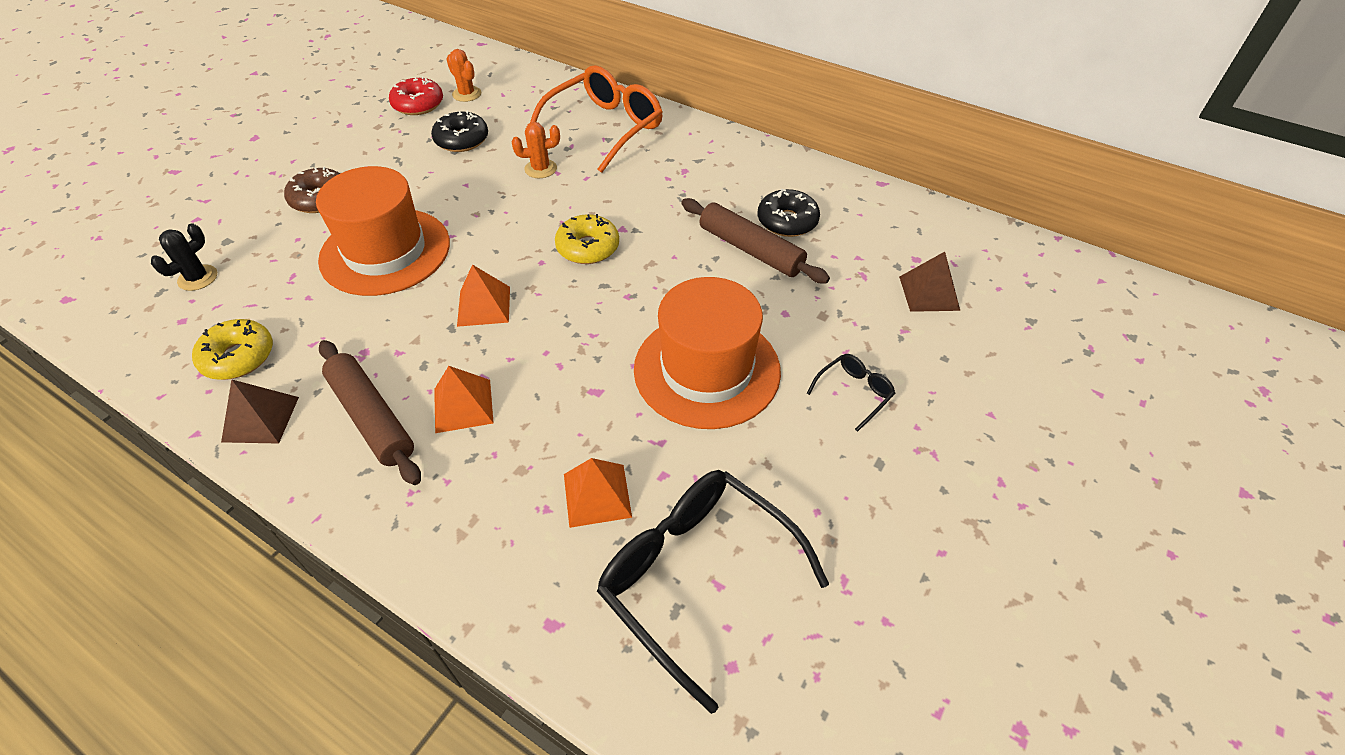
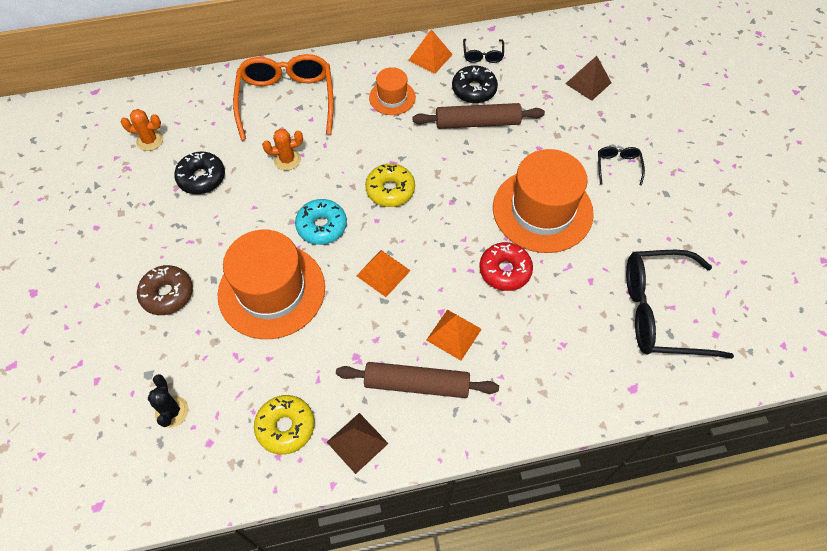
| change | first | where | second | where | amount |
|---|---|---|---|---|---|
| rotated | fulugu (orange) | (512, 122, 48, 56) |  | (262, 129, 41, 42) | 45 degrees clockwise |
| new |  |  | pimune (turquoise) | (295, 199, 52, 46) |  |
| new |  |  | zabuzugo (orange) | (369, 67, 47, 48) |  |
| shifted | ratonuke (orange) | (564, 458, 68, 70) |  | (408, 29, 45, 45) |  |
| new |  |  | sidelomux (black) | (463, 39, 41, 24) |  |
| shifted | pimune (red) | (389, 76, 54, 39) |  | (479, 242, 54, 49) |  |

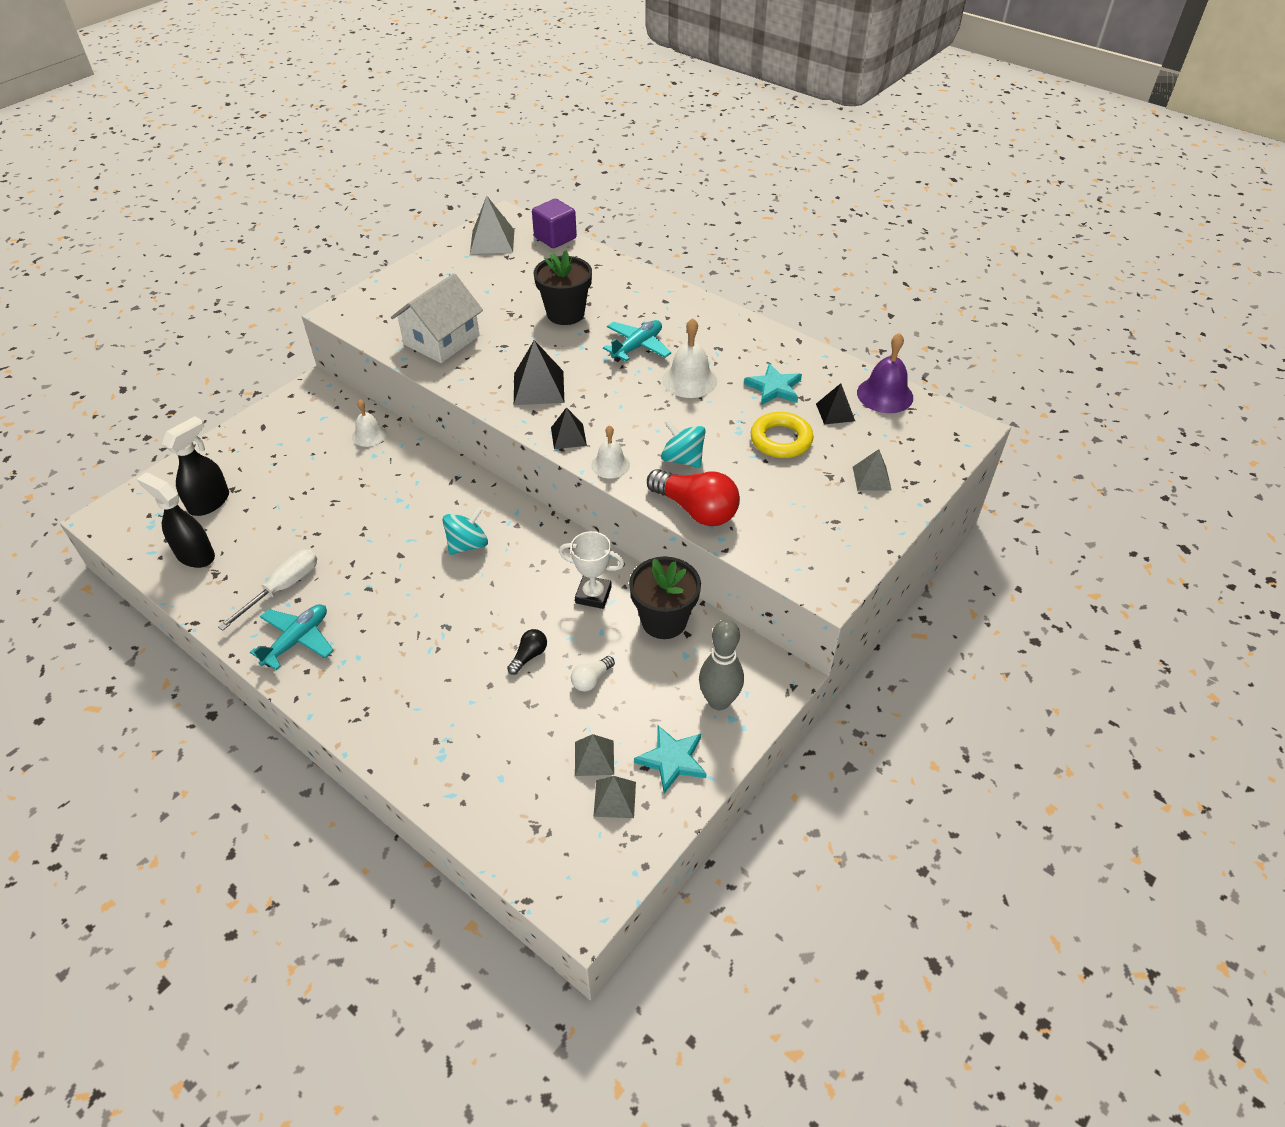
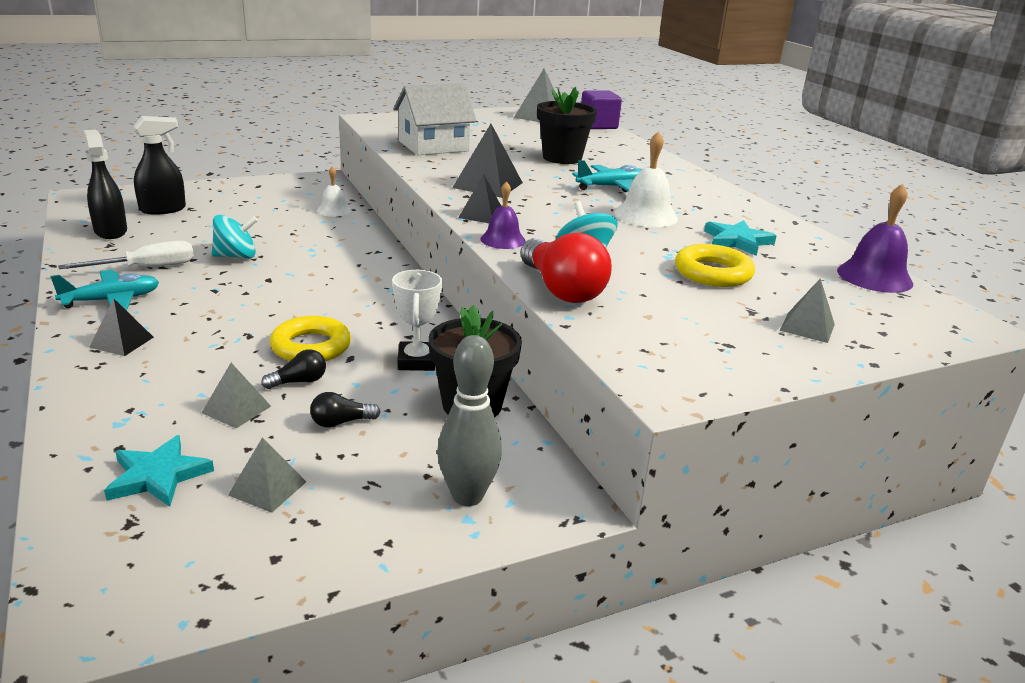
| change | first | where | second | where | amount |
|---|---|---|---|---|---|
| shifted | ratonuke (black) | (816, 383, 39, 41) |  | (89, 298, 65, 58) |  |
| shifted | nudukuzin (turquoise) | (634, 725, 73, 69) |  | (104, 435, 110, 72) |  |
| shifted | ratonuke (grey) | (593, 776, 43, 42) |  | (202, 363, 69, 65) |  |
| shifted | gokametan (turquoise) | (442, 507, 46, 48) |  | (212, 215, 46, 43) |  |
| new |  |  | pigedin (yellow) | (270, 316, 81, 45) |  |
| repainted | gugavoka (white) | (571, 656, 44, 36) | gugavoka (black) | (310, 392, 70, 36) |  |
| rotated | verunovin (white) | (559, 531, 65, 78) |  | (392, 270, 50, 101) | 45 degrees clockwise |
| repainted | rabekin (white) | (591, 425, 39, 54) | rabekin (purple) | (480, 181, 46, 68) |  |

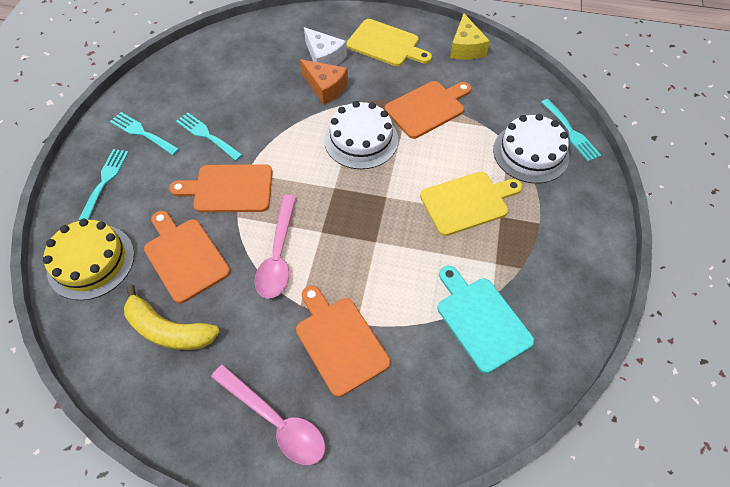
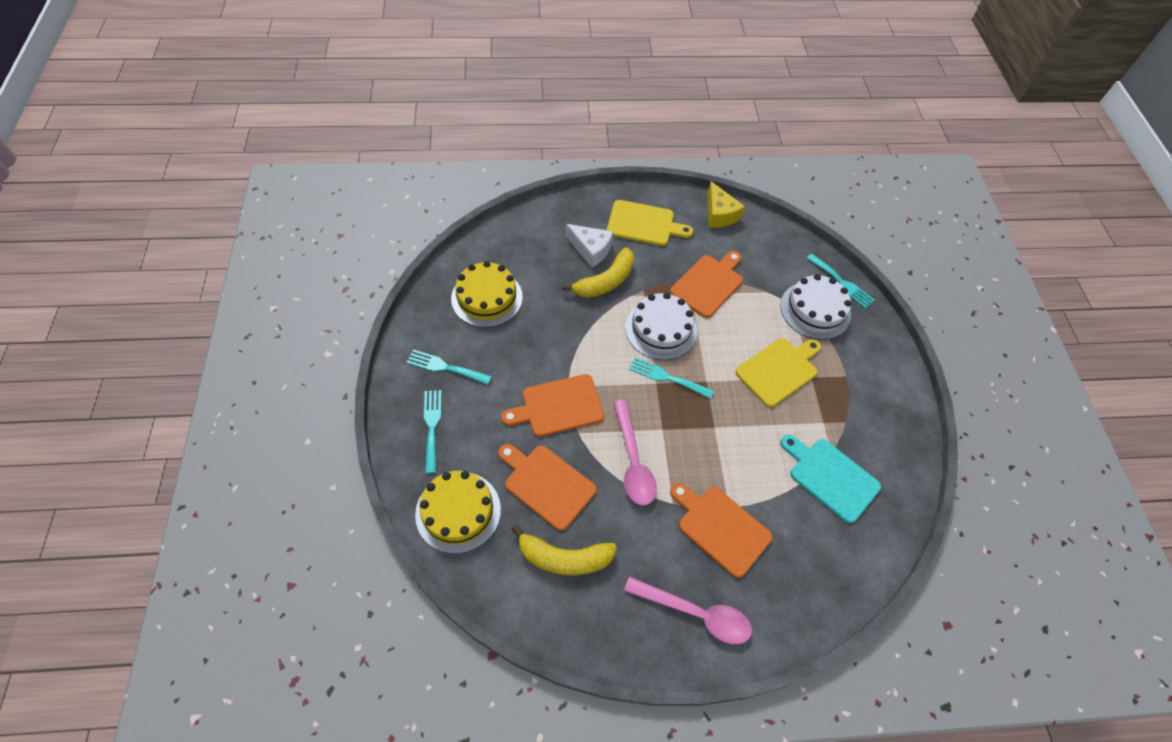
| change | first | where | second | where | amount |
|---|---|---|---|---|---|
| new |  |  | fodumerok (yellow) | (451, 261, 72, 67) |  |
| swapped | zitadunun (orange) | (300, 59, 48, 46) | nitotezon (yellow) | (562, 247, 72, 51) |  |
| shifted | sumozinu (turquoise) | (176, 112, 66, 49) |  | (629, 357, 85, 42) |  |

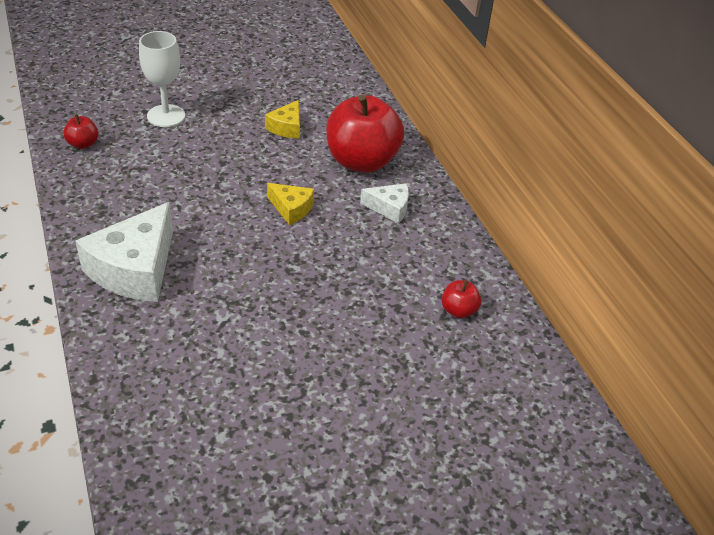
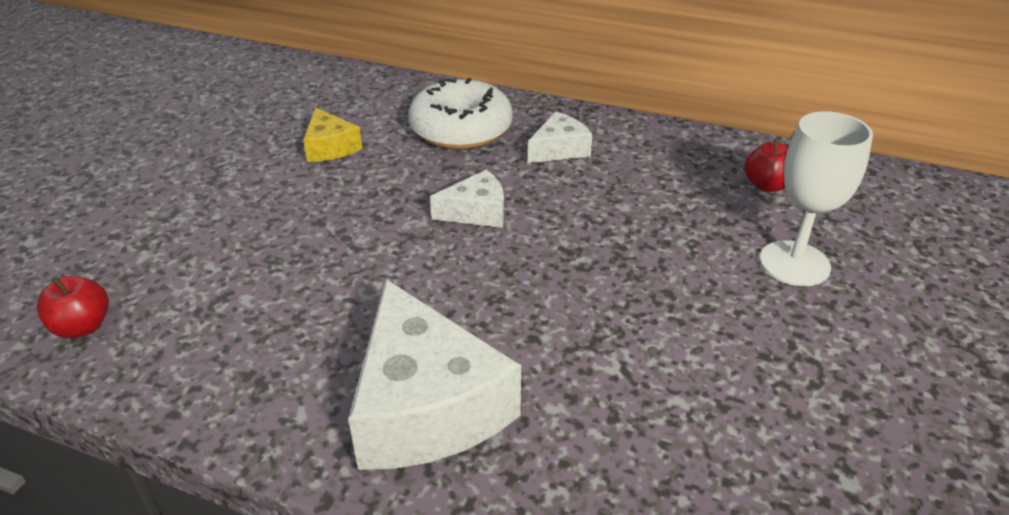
| change | first | where | second | where | amount |
|---|---|---|---|---|---|
| swapped | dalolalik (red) | (326, 94, 78, 79) | pimune (white) | (409, 78, 104, 72) |  |
| repainted | zitadunun (yellow) | (267, 183, 47, 42) | zitadunun (white) | (430, 170, 74, 58) |  |
| shifted | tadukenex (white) | (139, 31, 46, 96) |  | (760, 111, 113, 175) |  |

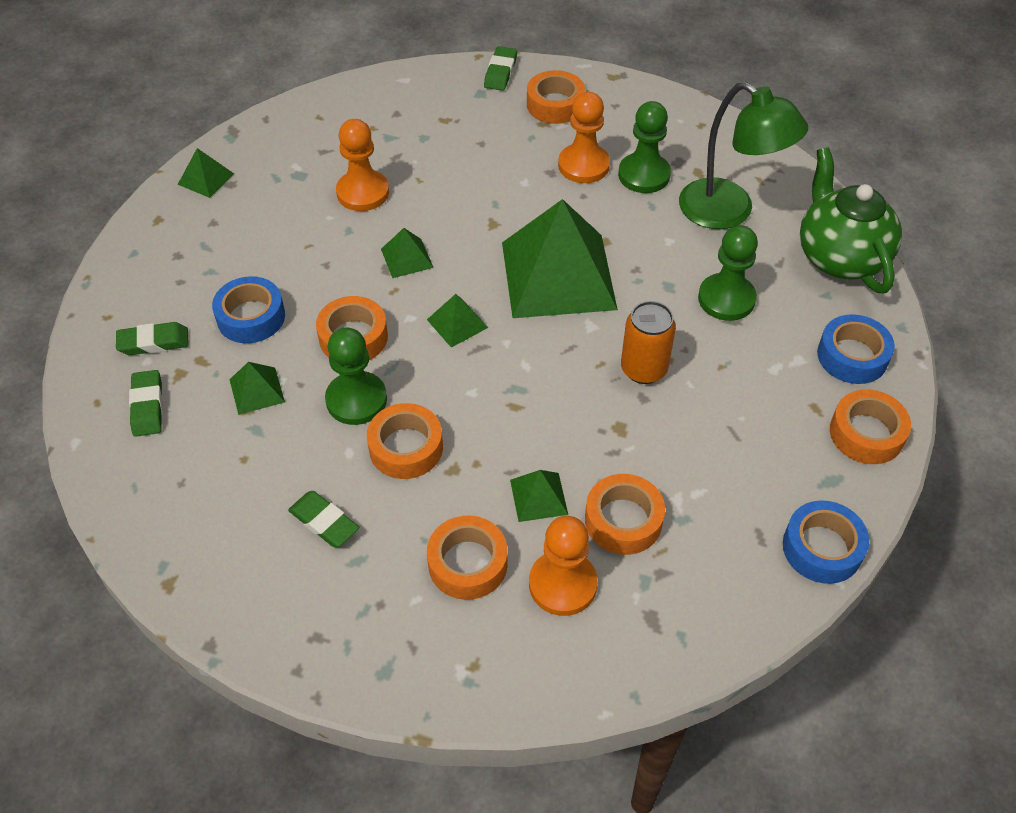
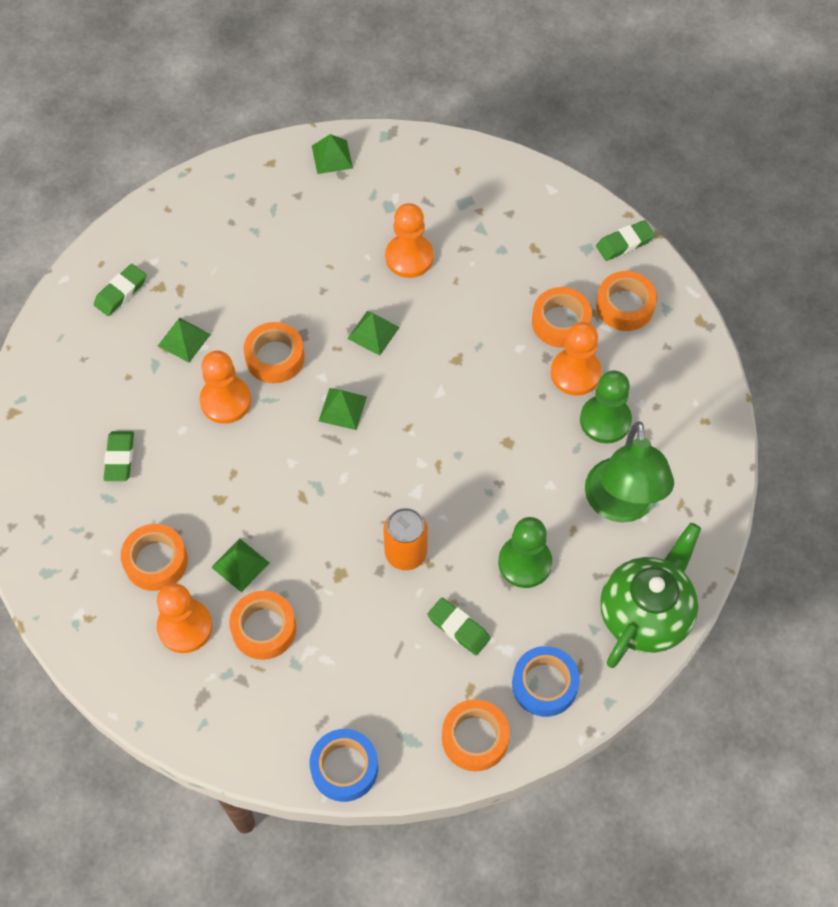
| change | first | where | second | where | amount |
|---|---|---|---|---|---|
| repainted | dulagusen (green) | (325, 327, 62, 98) | dulagusen (orange) | (200, 351, 51, 73) |  |
| shifted | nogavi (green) | (116, 322, 73, 33) |  | (427, 598, 64, 57) |  |
| shifted | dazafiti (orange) | (367, 403, 76, 76) |  | (532, 287, 60, 61) |  |
| gone | dazafiti (blue) | (212, 276, 73, 67) |  |  |  |
| gone | ratonuke (green) | (502, 199, 116, 119) |  |  |  |

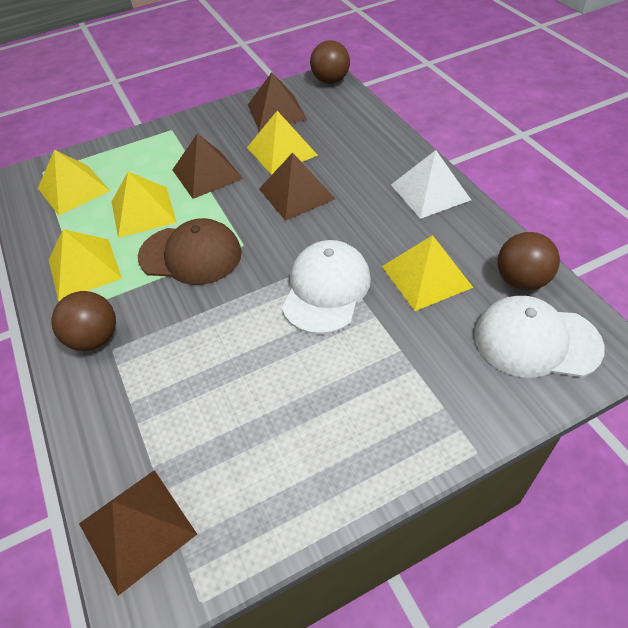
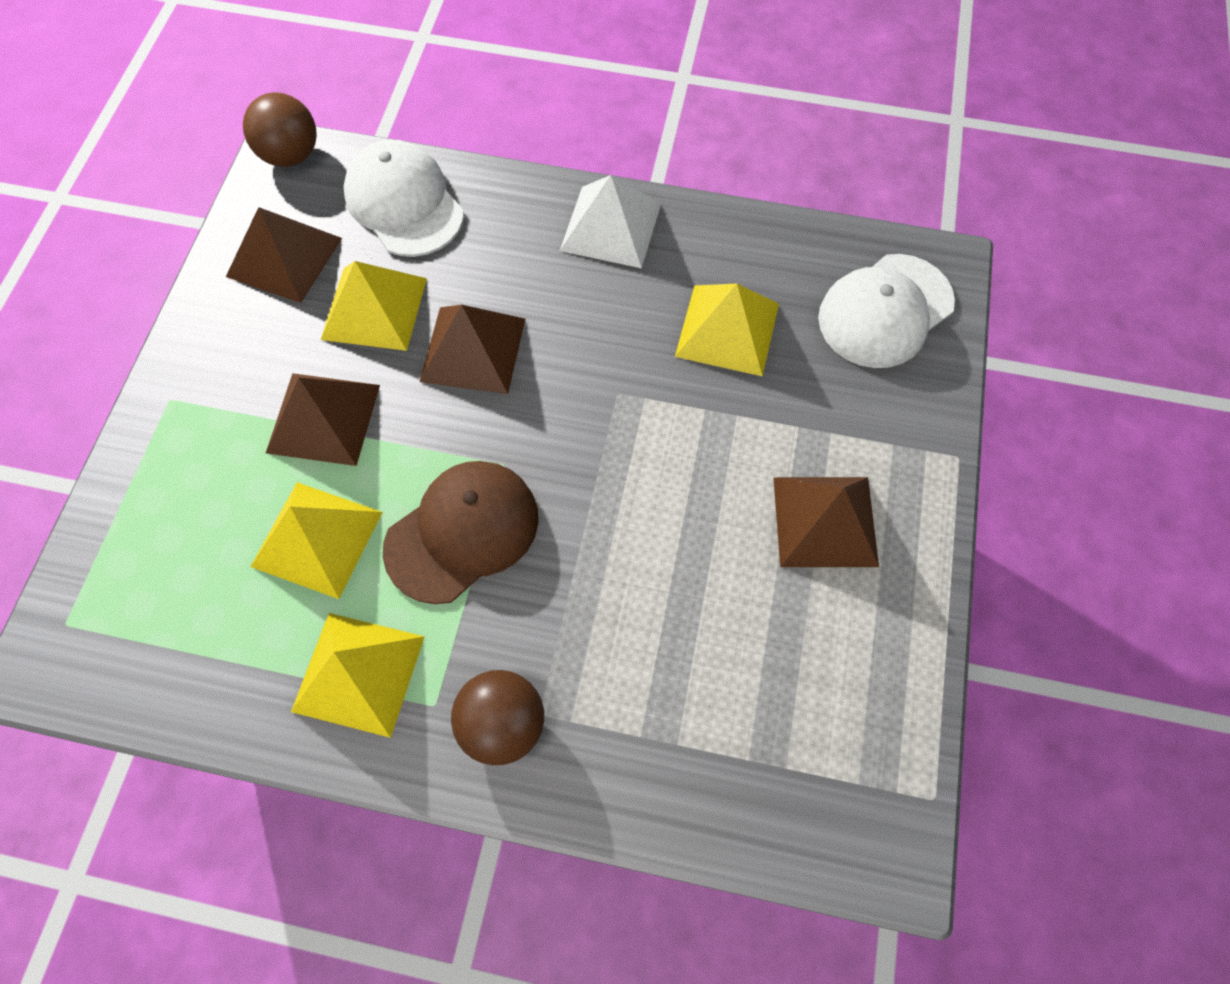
| change | first | where | second | where | amount |
|---|---|---|---|---|---|
| shifted | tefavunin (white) | (282, 240, 89, 94) |  | (343, 139, 121, 118) |  |
| shifted | ratonuke (brown) | (79, 470, 118, 126) |  | (773, 477, 106, 90) |  |
| gone | ratonuke (yellow) | (38, 150, 72, 65) |  |  |  |
| gone | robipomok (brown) | (498, 232, 62, 58) |  |  |  |

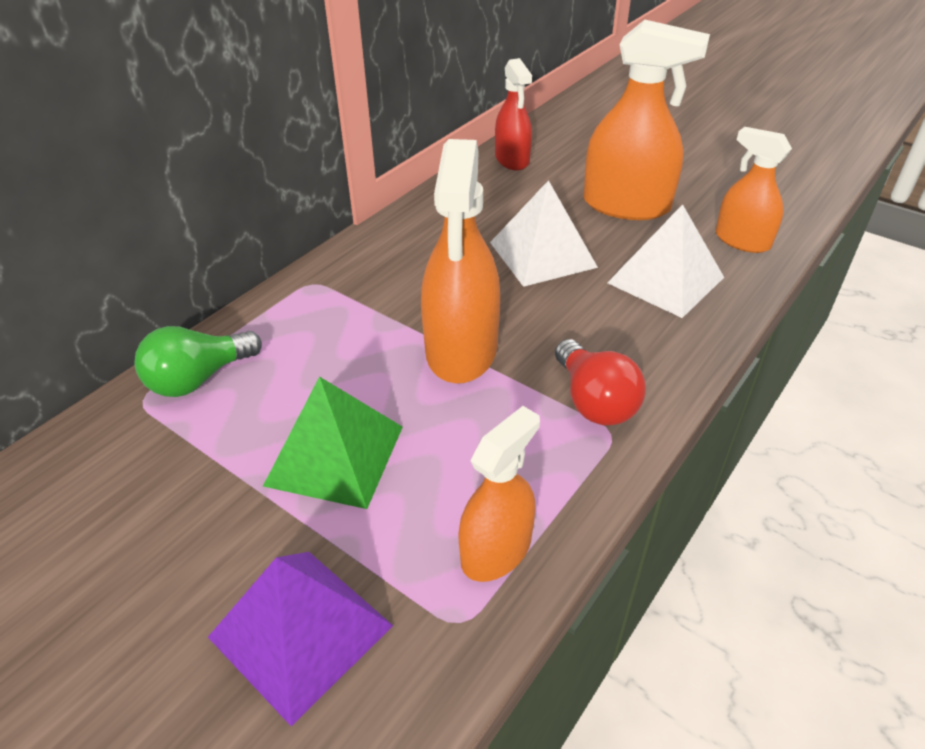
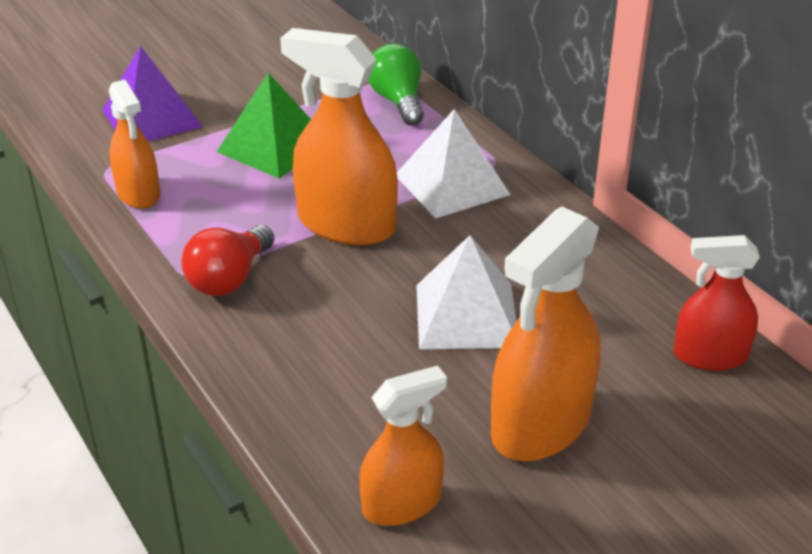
| change | first | where | second | where | amount |
|---|---|---|---|---|---|
| rotated | gugavoka (red) | (555, 339, 91, 87) |  | (181, 225, 93, 71) | 60 degrees counterclockwise |
| shifted | ratonuke (white) | (607, 204, 117, 114) |  | (397, 109, 114, 110) |  |

